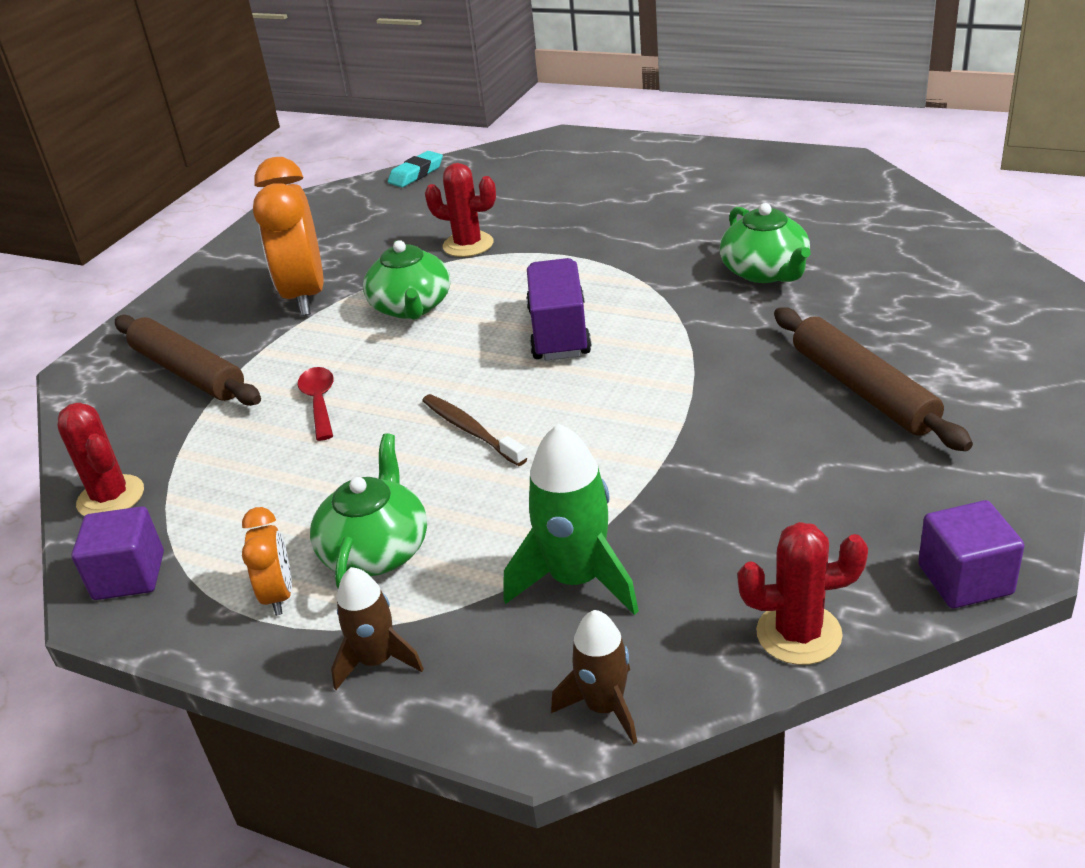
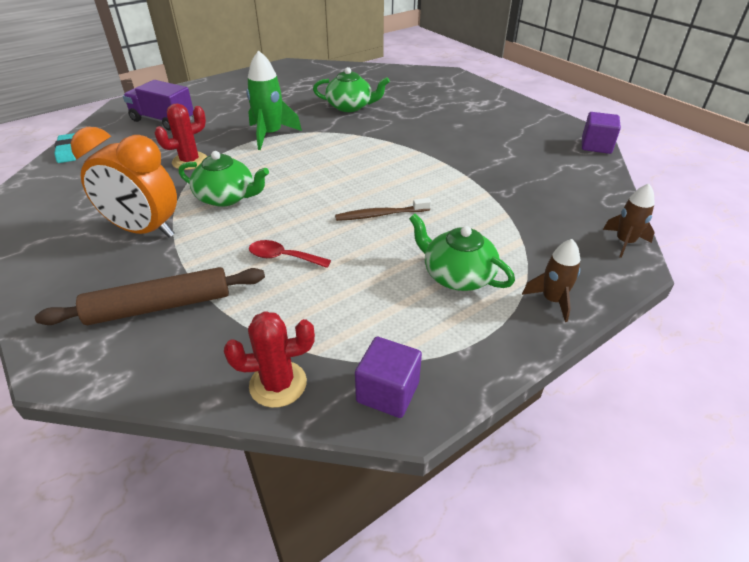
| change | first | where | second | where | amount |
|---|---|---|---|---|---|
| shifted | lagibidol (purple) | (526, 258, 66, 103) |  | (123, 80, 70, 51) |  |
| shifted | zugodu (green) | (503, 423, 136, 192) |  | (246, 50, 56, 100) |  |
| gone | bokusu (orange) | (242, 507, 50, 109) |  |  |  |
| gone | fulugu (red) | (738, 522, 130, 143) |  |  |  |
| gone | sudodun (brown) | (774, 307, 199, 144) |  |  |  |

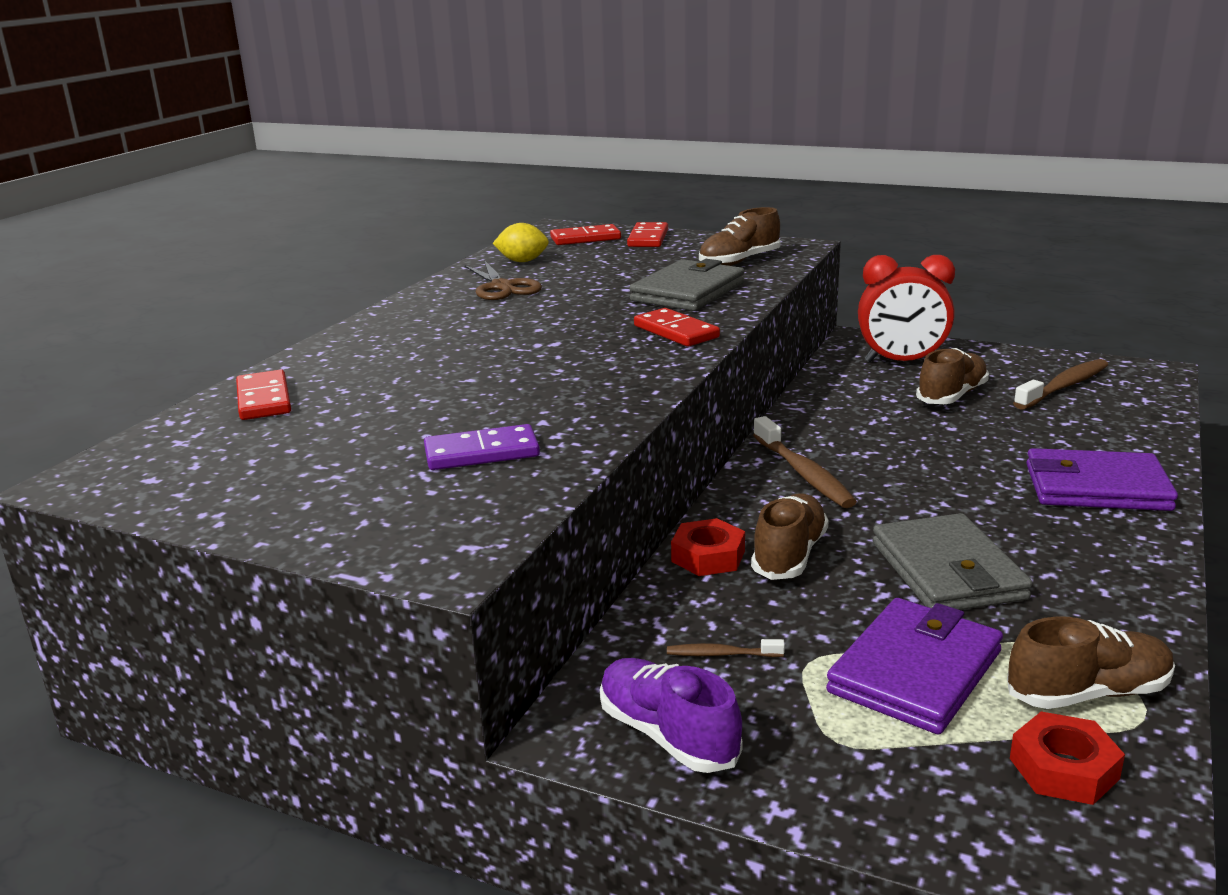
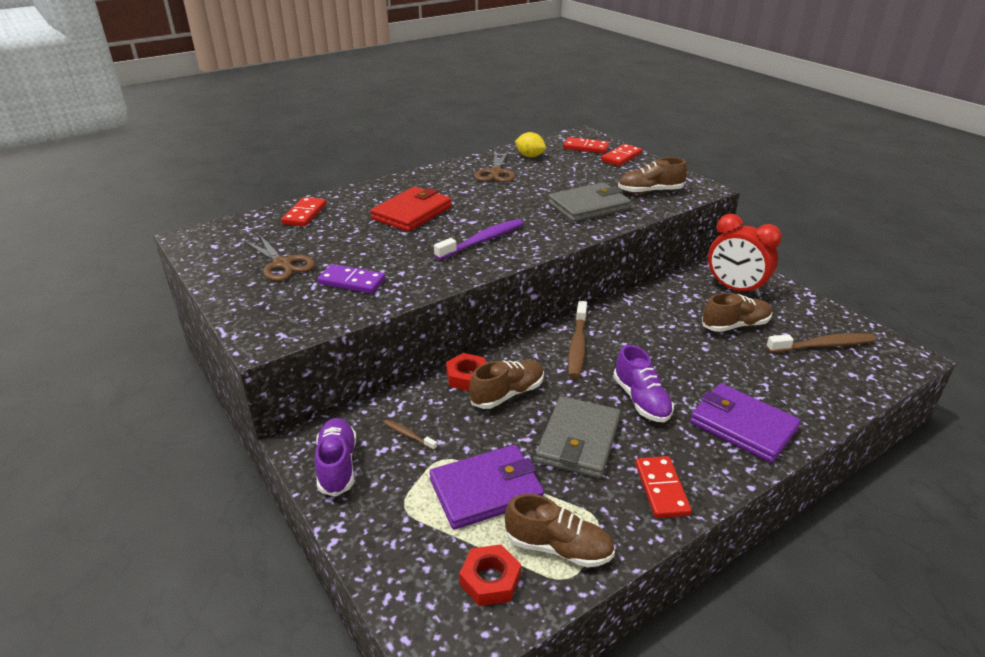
| change | first | where | second | where | amount |
|---|---|---|---|---|---|
| new |  |  | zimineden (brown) | (244, 234, 71, 47) |  |
| new |  |  | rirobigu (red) | (370, 187, 82, 45) |  |
| new |  |  | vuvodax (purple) | (434, 219, 89, 41) |  |
| new |  |  | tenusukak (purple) | (613, 345, 61, 77) |  |
| shifted | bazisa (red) | (634, 308, 86, 39) |  | (635, 456, 57, 62) |  |

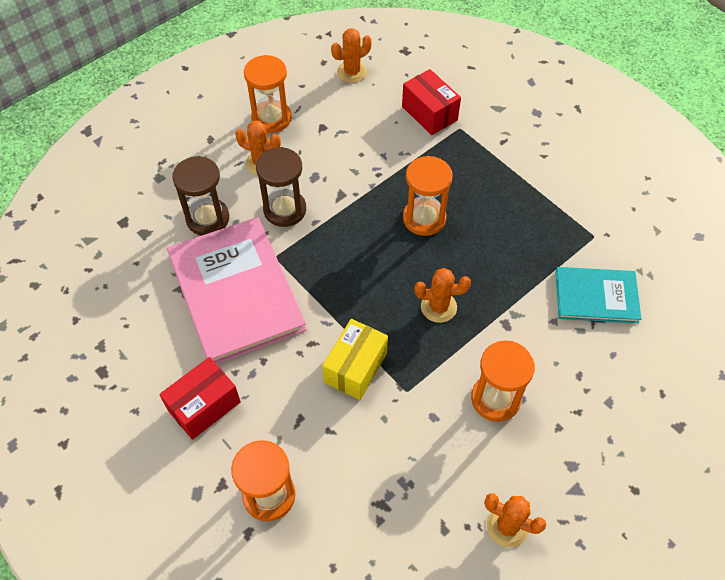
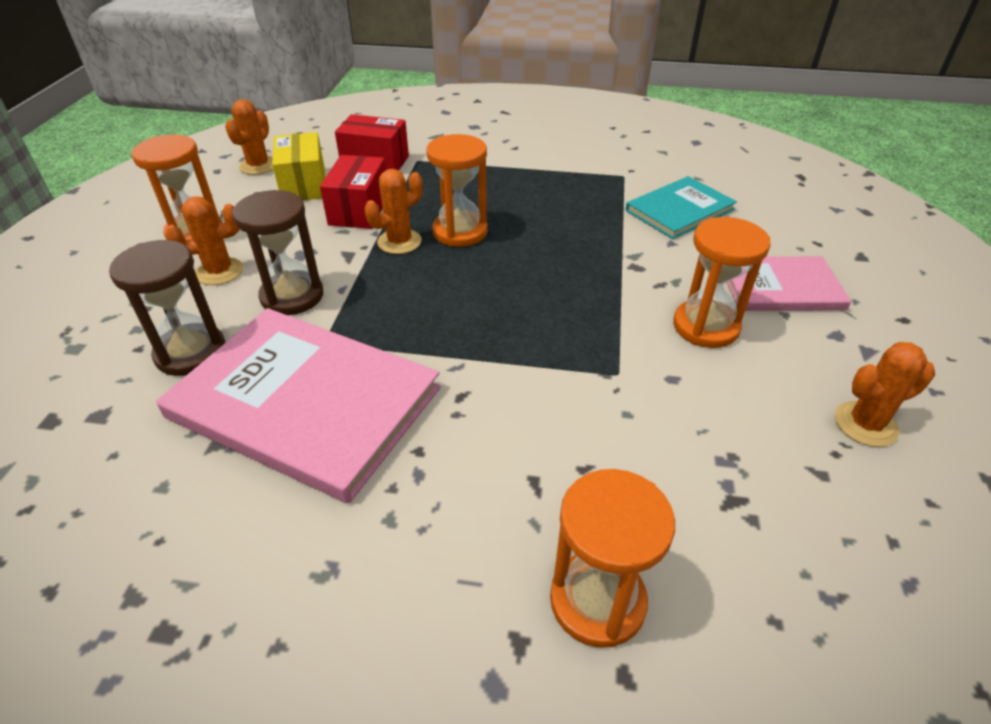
| change | first | where | second | where | amount |
|---|---|---|---|---|---|
| shifted | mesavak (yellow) | (322, 319, 66, 81) |  | (272, 132, 53, 69) |  |
| shifted | mesavak (red) | (159, 357, 82, 83) |  | (320, 155, 66, 74) |  |
| shifted | fulugu (orange) | (415, 268, 56, 55) |  | (365, 169, 58, 85) |  |
| new |  |  | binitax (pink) | (726, 256, 125, 55) |  |

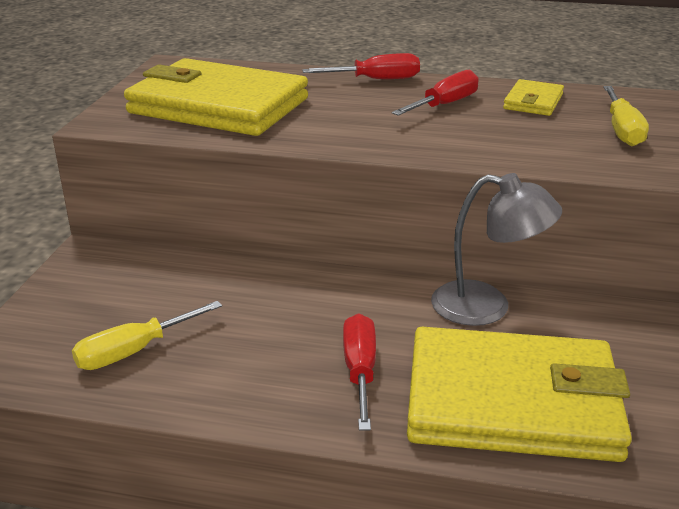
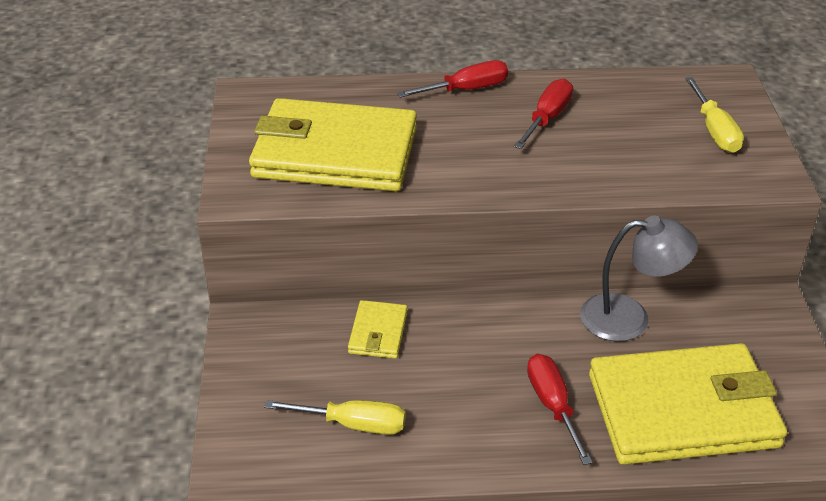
| change | first | where | second | where | amount |
|---|---|---|---|---|---|
| rotated | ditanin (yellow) | (72, 301, 150, 69) |  | (264, 400, 141, 35) | 120 degrees counterclockwise |
| shifted | rirobigu (yellow) | (503, 79, 61, 37) |  | (348, 300, 59, 59) |  |

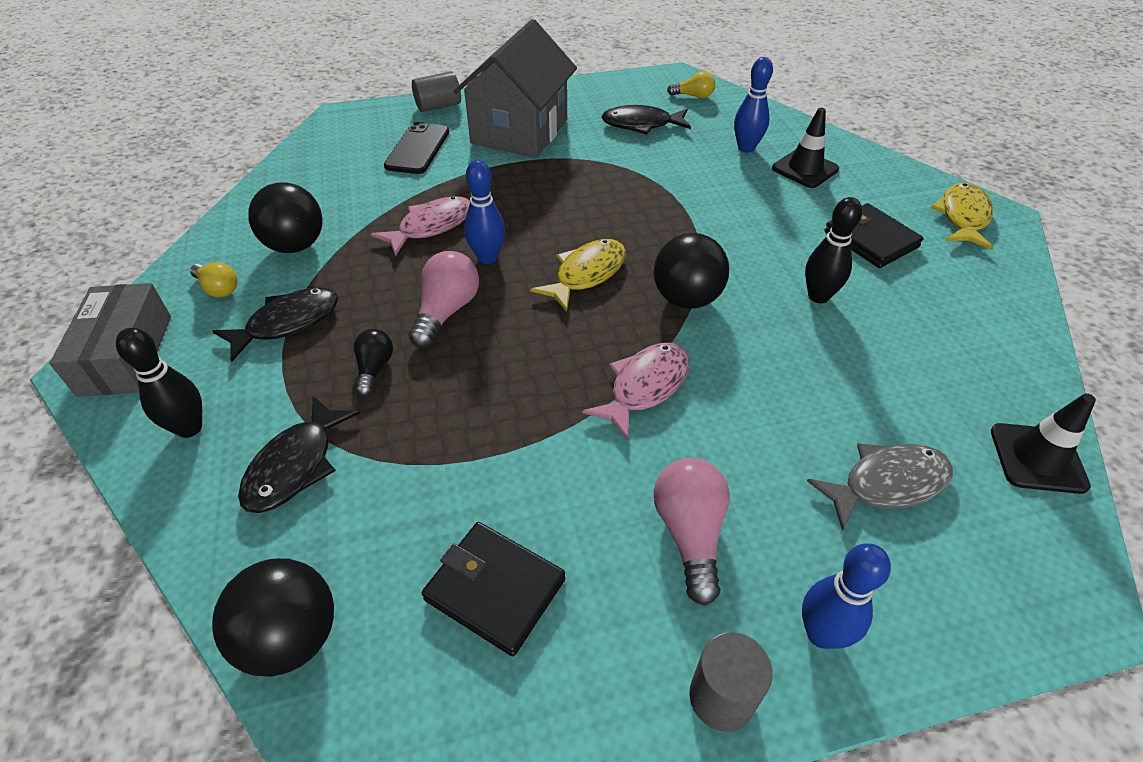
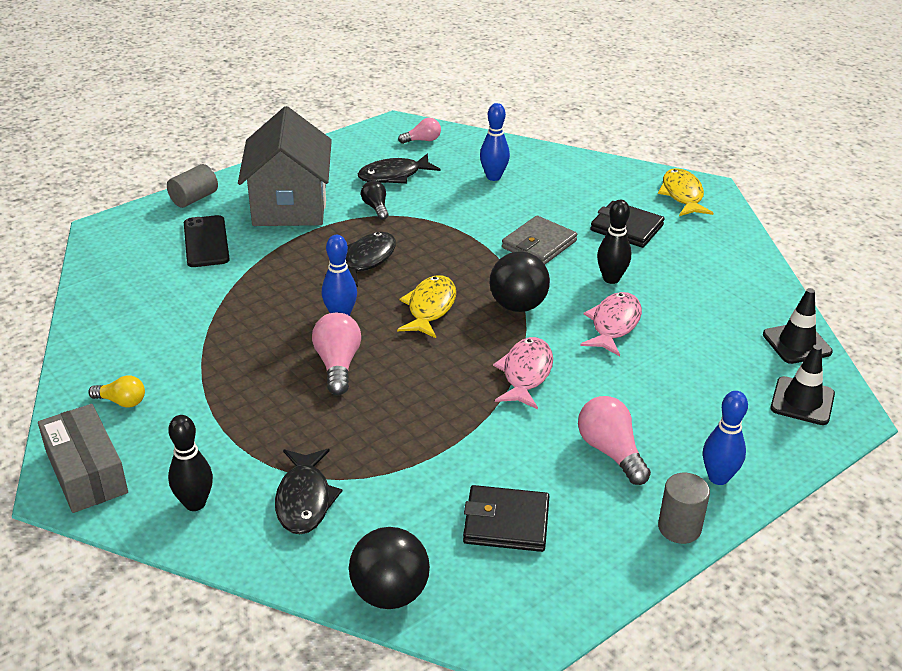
| change | first | where | second | where | amount |
|---|---|---|---|---|---|
| shifted | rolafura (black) | (213, 287, 125, 75) |  | (325, 232, 71, 55) |  |
| shifted | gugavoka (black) | (354, 329, 39, 68) |  | (361, 181, 27, 39) |  |
| repainted | gugavoka (yellow) | (667, 71, 48, 27) | gugavoka (pink) | (398, 118, 43, 26) |  |
| new |  |  | rirobigu (grey) | (502, 215, 75, 50) |  |
| shifted | rolafura (pink) | (371, 196, 99, 60) |  | (580, 292, 62, 64) |  |
| shifted | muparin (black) | (772, 108, 67, 80) |  | (770, 345, 65, 80) |  |
| gone | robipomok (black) | (248, 182, 75, 71) |  |  |  |
| gone | rolafura (grey) | (807, 443, 146, 88) |  |  |  |

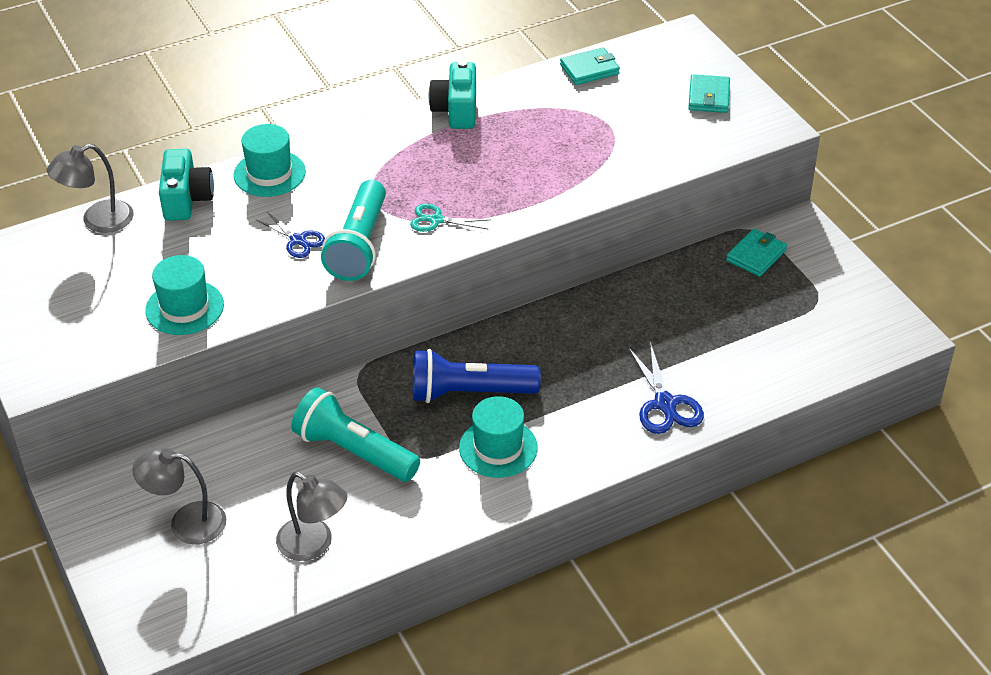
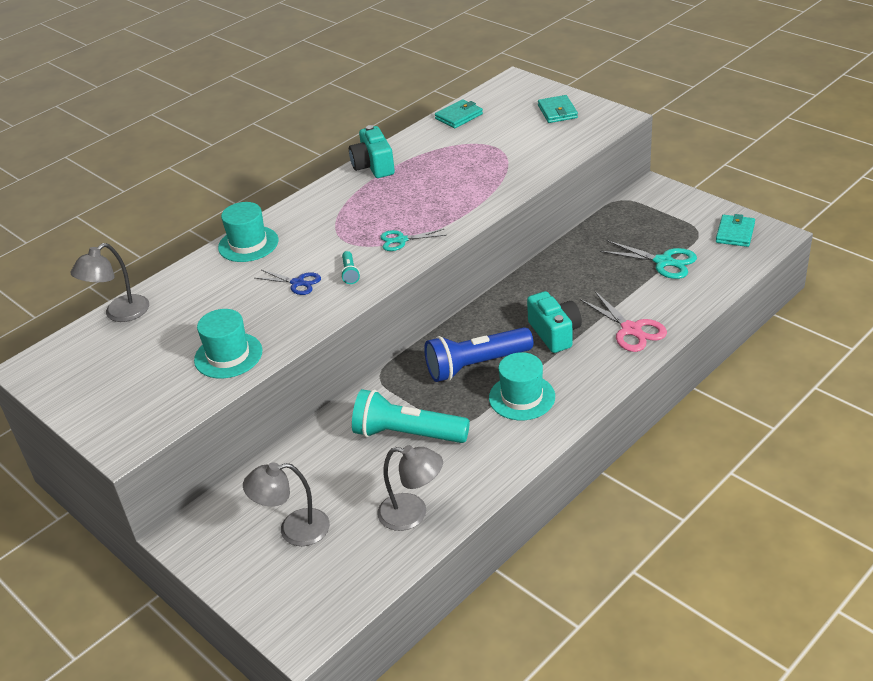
| change | first | where | second | where | amount |
|---|---|---|---|---|---|
| scaled | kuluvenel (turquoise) | (321, 180, 65, 101) |  | (341, 251, 19, 33) | x0.42 |
| shifted | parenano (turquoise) | (159, 149, 55, 72) |  | (527, 291, 55, 62) |  |
| repainted | zimineden (blue) | (628, 342, 76, 92) | zimineden (pink) | (580, 290, 87, 62) |  |
| new |  |  | zimineden (turquoise) | (600, 240, 97, 39) |  |
| shifted | rirobigu (turquoise) | (726, 229, 61, 48) |  | (716, 214, 39, 33) |  |

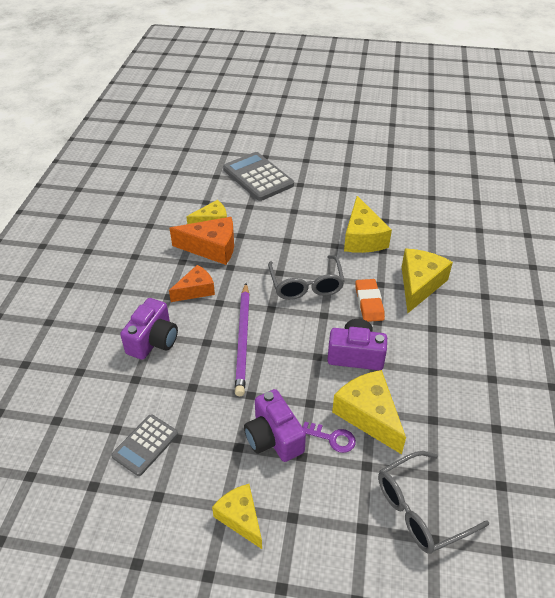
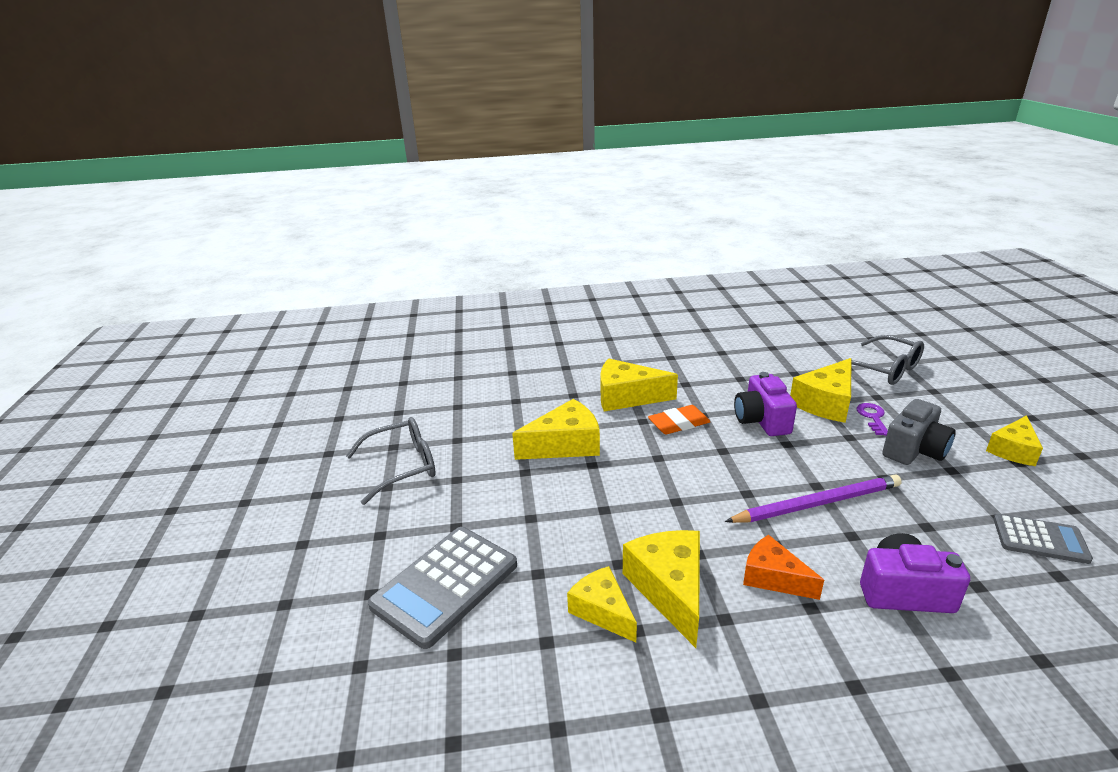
| change | first | where | second | where | amount |
|---|---|---|---|---|---|
| shifted | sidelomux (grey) | (268, 255, 77, 45) |  | (346, 417, 90, 88) |  |
| repainted | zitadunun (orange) | (170, 217, 64, 48) | zitadunun (yellow) | (623, 530, 77, 118) |  |
| repainted | parenano (purple) | (244, 389, 62, 73) | parenano (grey) | (882, 399, 74, 66) |  |

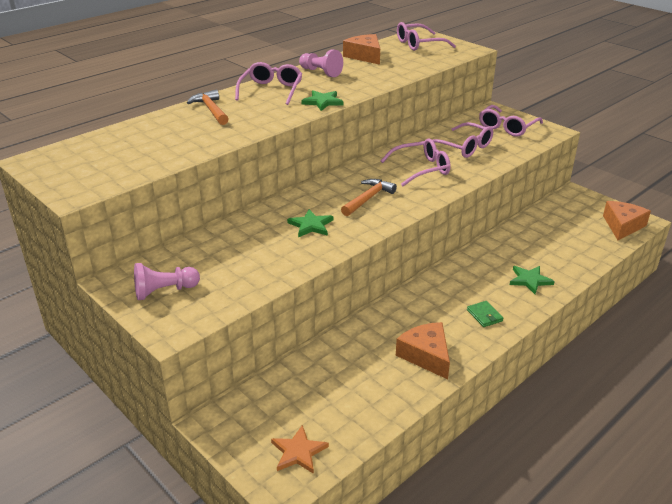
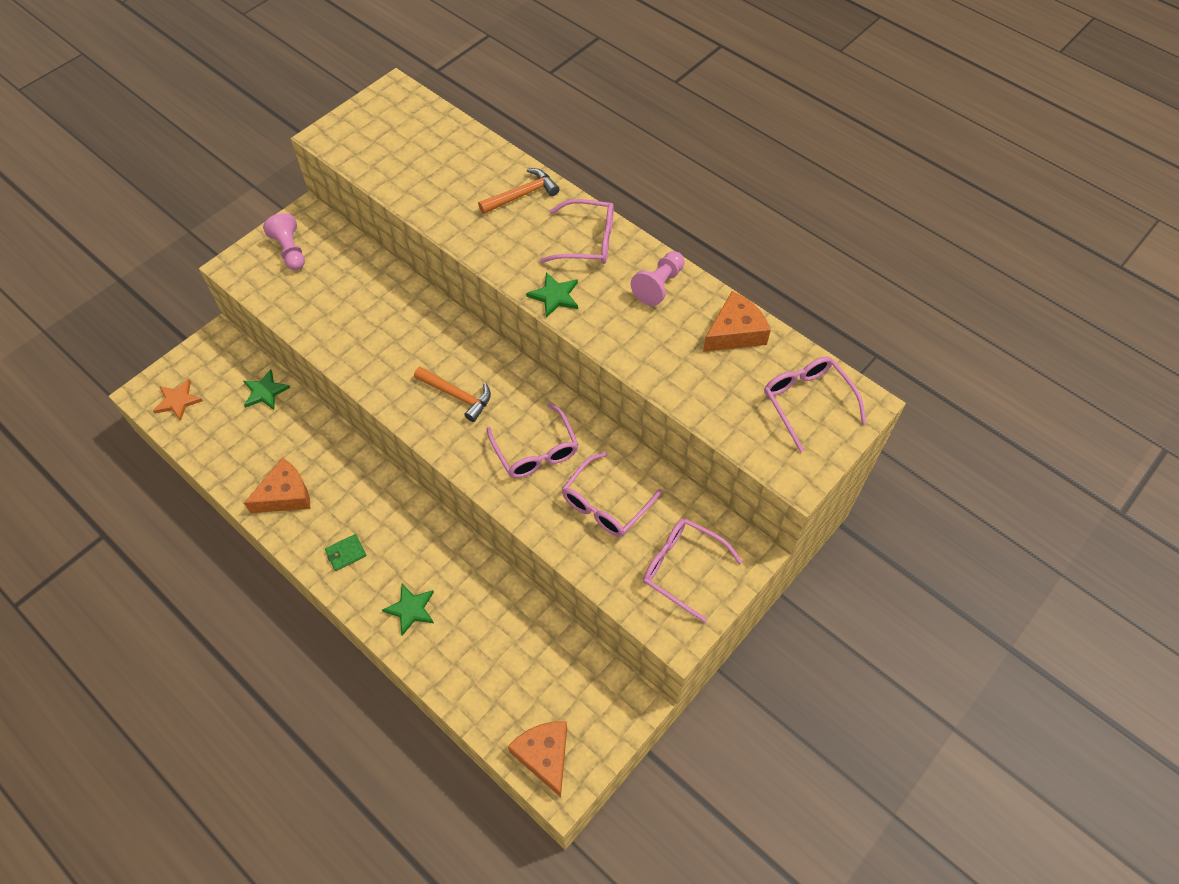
| change | first | where | second | where | amount |
|---|---|---|---|---|---|
| shifted | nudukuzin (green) | (287, 209, 46, 28) |  | (243, 369, 47, 41) |  |
| rotated | zitadunun (orange) | (603, 201, 48, 39) |  | (508, 721, 59, 76) | 135 degrees counterclockwise |

